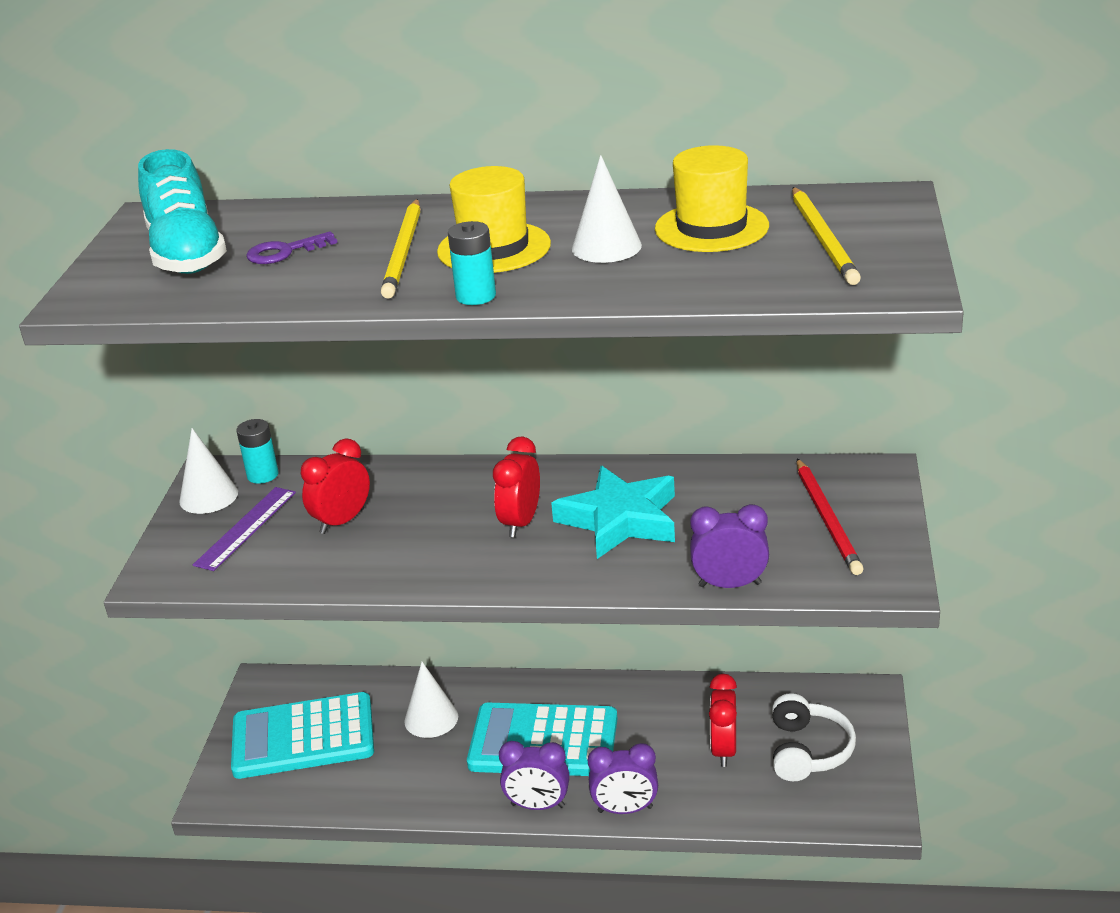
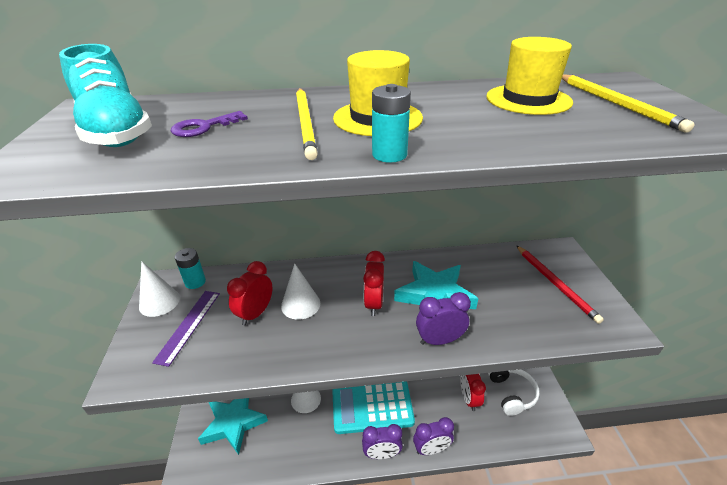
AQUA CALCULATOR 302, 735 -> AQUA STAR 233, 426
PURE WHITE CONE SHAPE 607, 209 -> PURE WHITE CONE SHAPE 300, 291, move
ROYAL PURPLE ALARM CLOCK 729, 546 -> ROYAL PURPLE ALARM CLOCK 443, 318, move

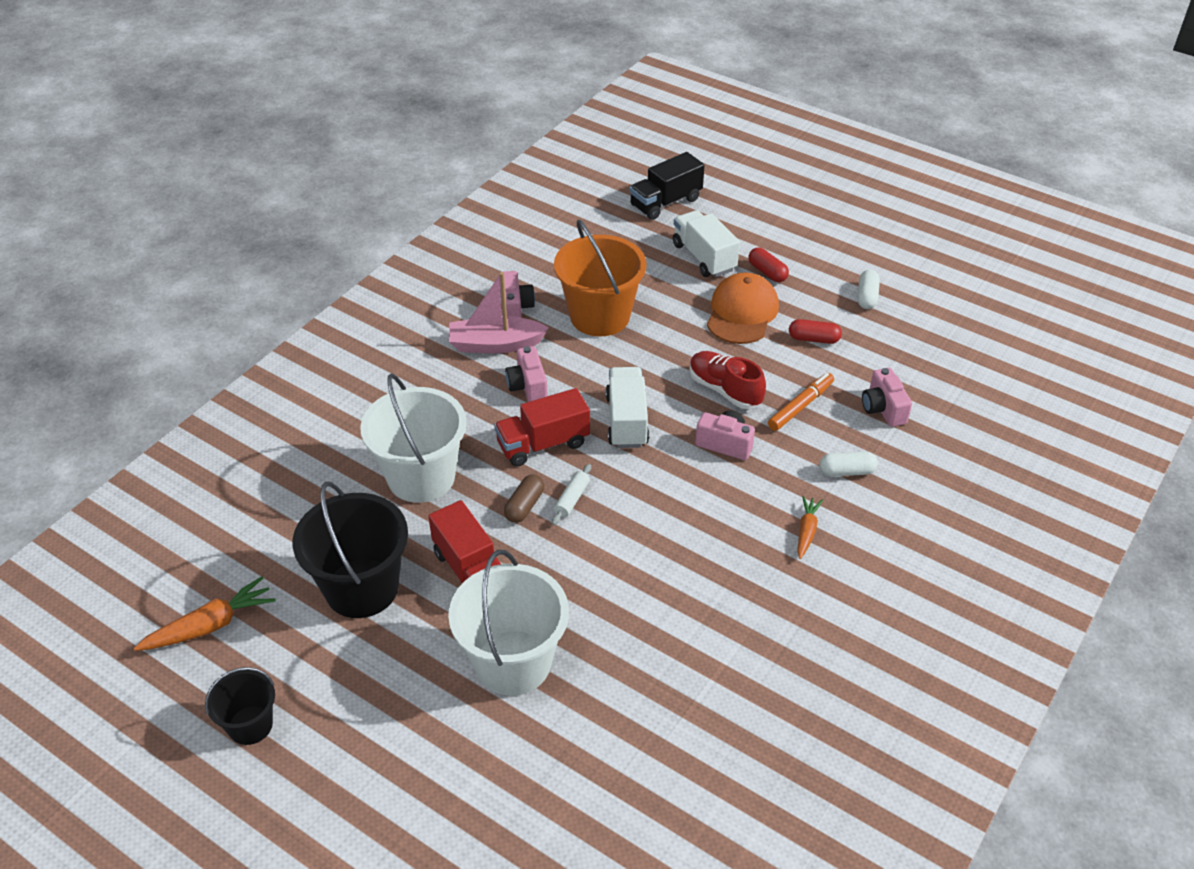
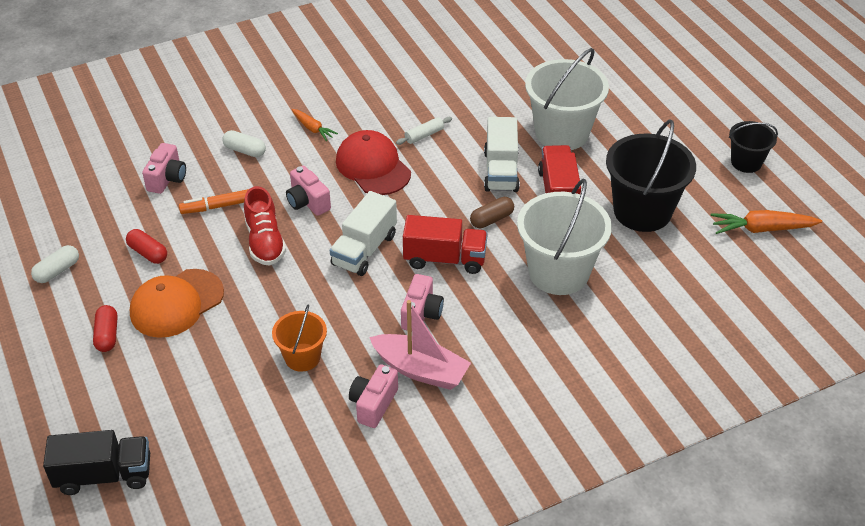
ORANGE BUCKET 600, 278 -> ORANGE BUCKET 299, 338, x0.55
ORANGE TOY CARROT 810, 527 -> ORANGE TOY CARROT 315, 125, 90 degrees counterclockwise
none -> RED BASEBALL CAP 373, 162
PURE WHITE ROLLING PIN 571, 494 -> PURE WHITE ROLLING PIN 424, 131, move
PURE WHITE LORRY 706, 243 -> PURE WHITE LORRY 502, 154, move

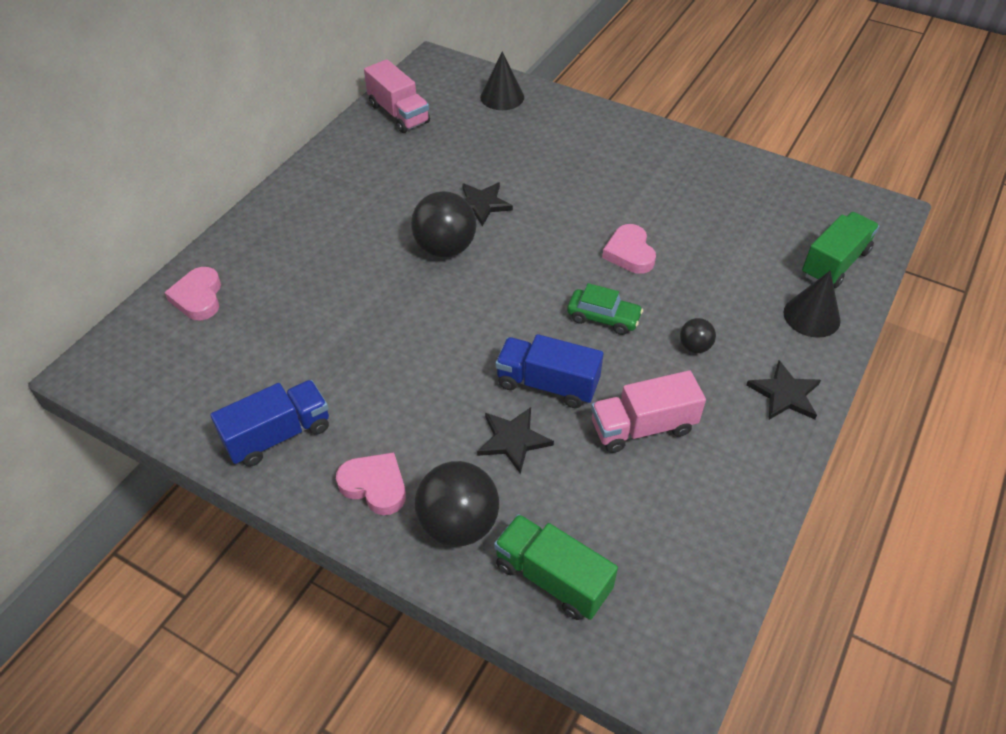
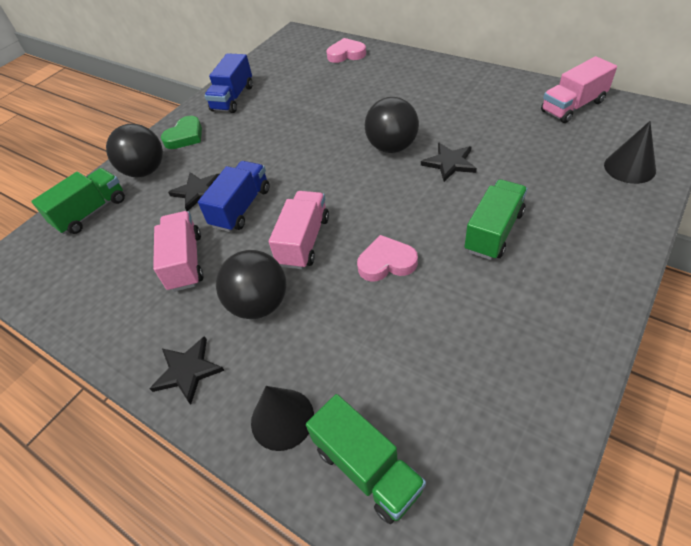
ROSE-PINK HEART SHAPE 371, 483 -> GREEN HEART SHAPE 181, 132
COBALT LORRY 269, 423 -> COBALT LORRY 228, 83, 45 degrees clockwise
BLACK PLAY BALL 698, 335 -> BLACK PLAY BALL 251, 284, x2.02
GREEN AUTOMOBILE 605, 309 -> ROSE-PINK LORRY 299, 230
none -> GREEN LORRY 496, 219

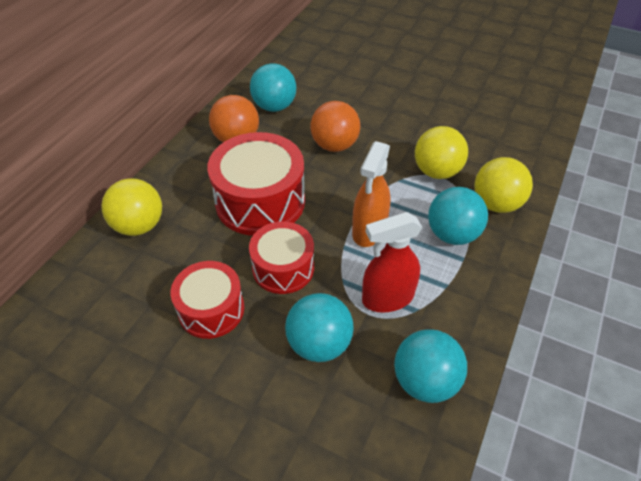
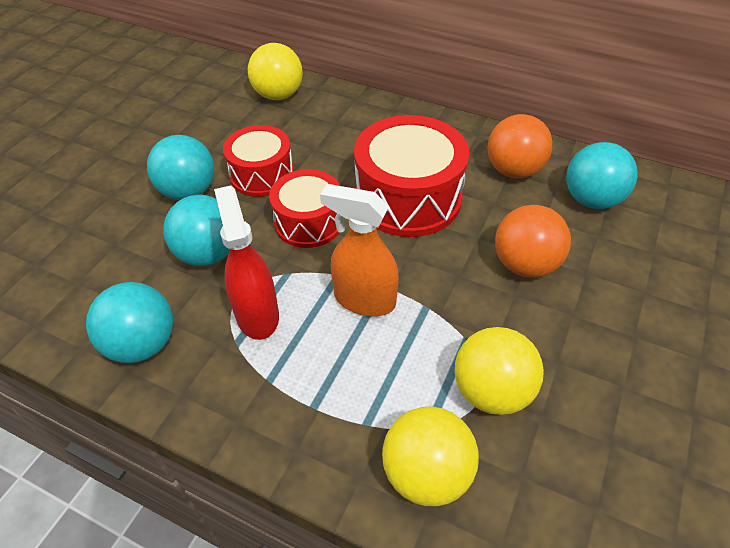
AQUA PLAY BALL 458, 216 -> AQUA PLAY BALL 180, 167, move
YELLOW PLAY BALL 131, 207 -> YELLOW PLAY BALL 275, 71, move

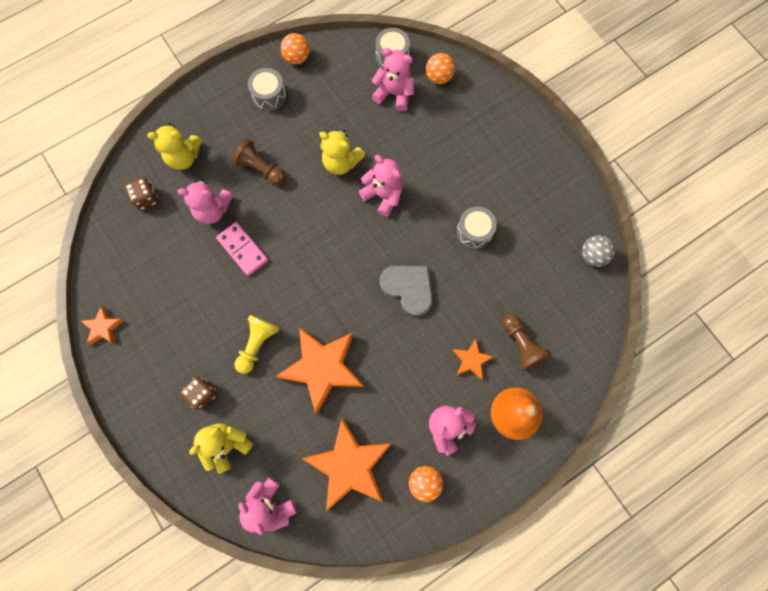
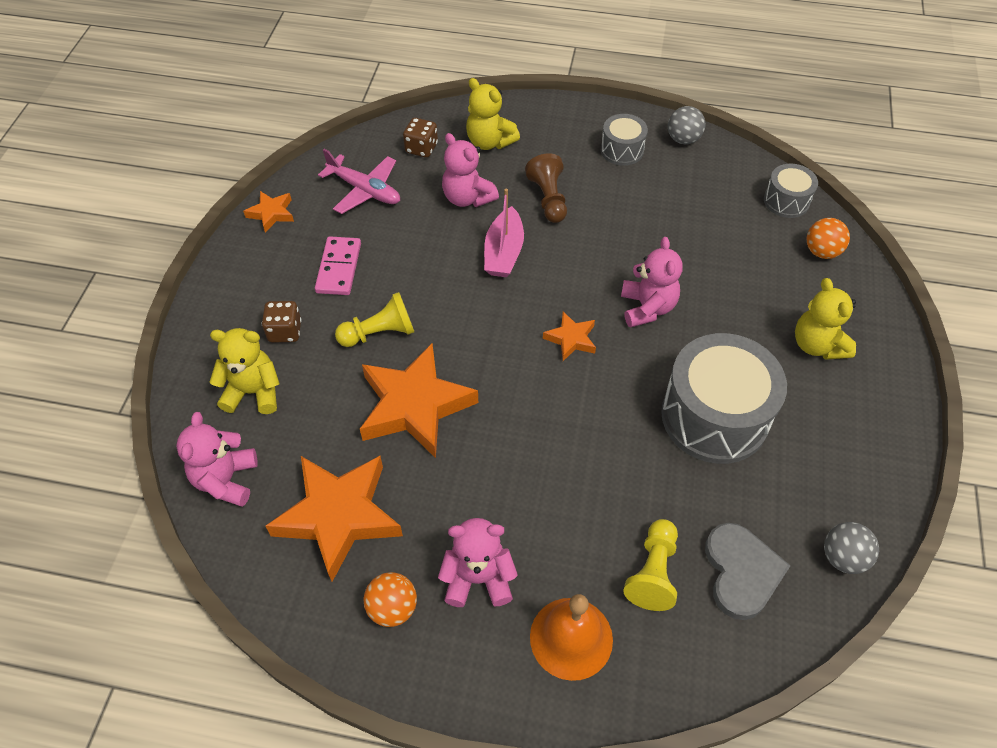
ROSE-PINK DOMINO PIECE 242, 249 -> ROSE-PINK DOMINO PIECE 338, 265, move
none -> ROSE-PINK PLANE 359, 181
none -> ROSE-PINK SAILBOAT 504, 233
ORANGE STAR 473, 359 -> ORANGE STAR 569, 336, move
DARK BROWN PAWN 527, 342 -> YELLOW PAWN 650, 565
ASH-GREY SNARE DRUM 477, 227 -> ASH-GREY SNARE DRUM 724, 398, x1.98
ORANGE PLAY BALL 295, 48 -> ASH-GREY PLAY BALL 686, 125
ASH-GREY HEART SHAPE 406, 291 -> ASH-GREY HEART SHAPE 748, 571, move
YELLOW TEDDY 342, 152 -> YELLOW TEDDY 825, 319, move
ROSE-PINK TEDDY 393, 79 -> none

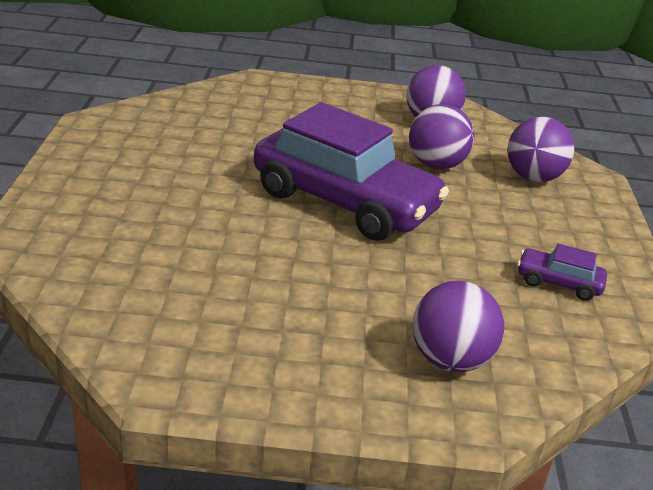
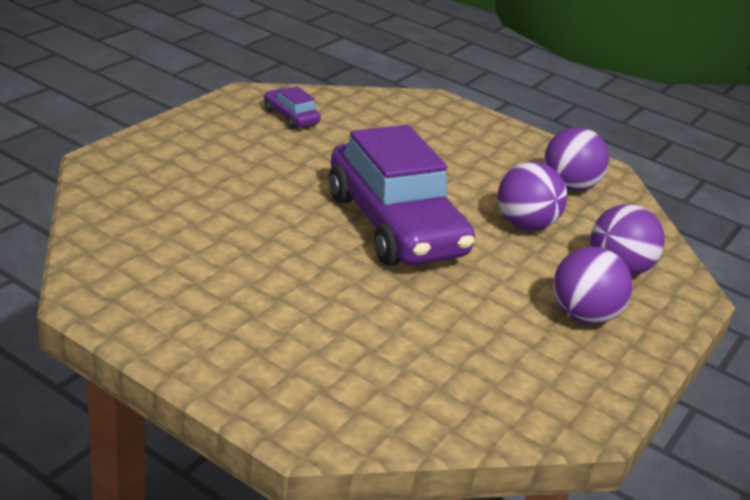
ROYAL PURPLE AUTOMOBILE 562, 272 -> ROYAL PURPLE AUTOMOBILE 292, 107, move
ROYAL PURPLE PLAY BALL 458, 326 -> ROYAL PURPLE PLAY BALL 593, 285, move

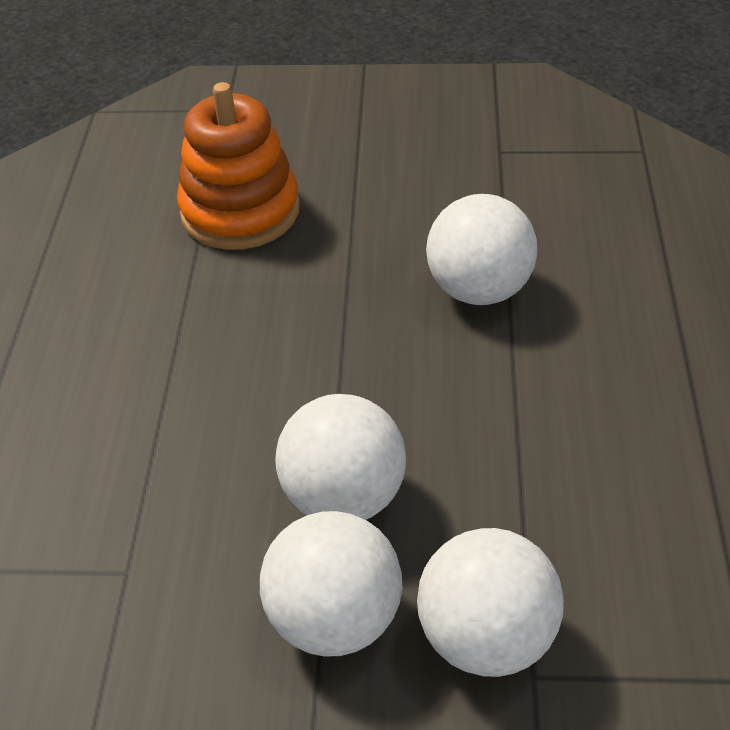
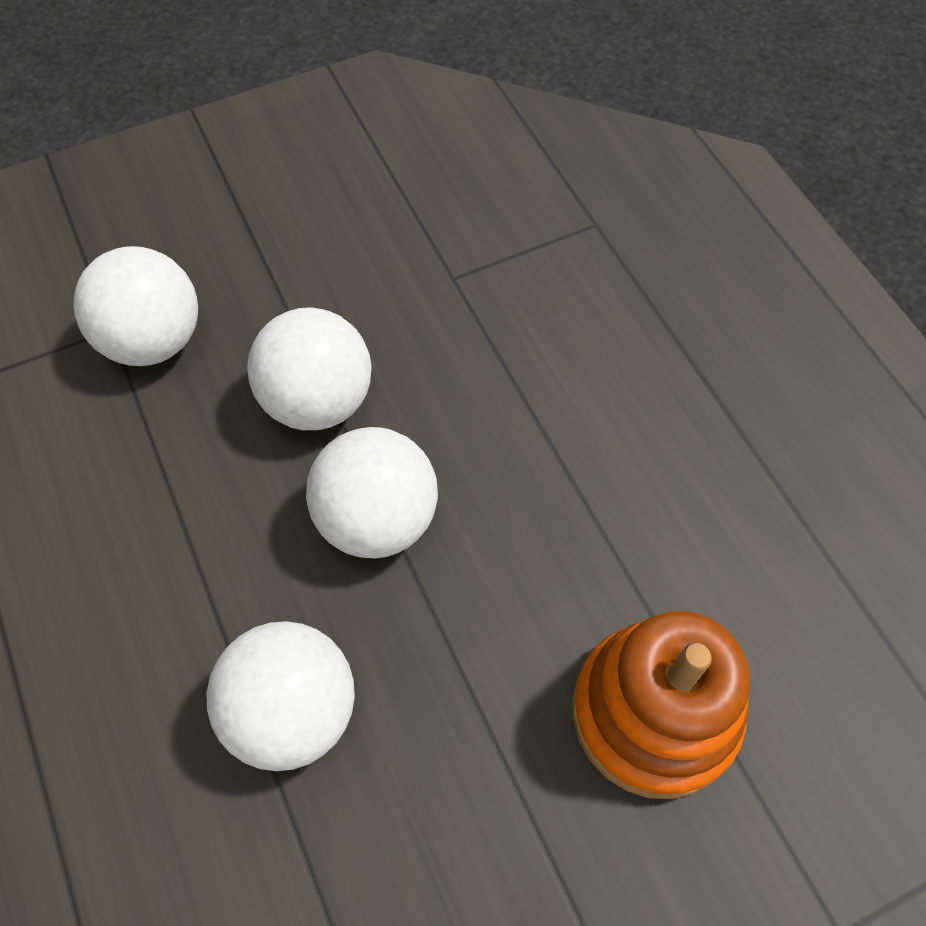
PURE WHITE PLAY BALL 331, 584 -> PURE WHITE PLAY BALL 372, 492, move

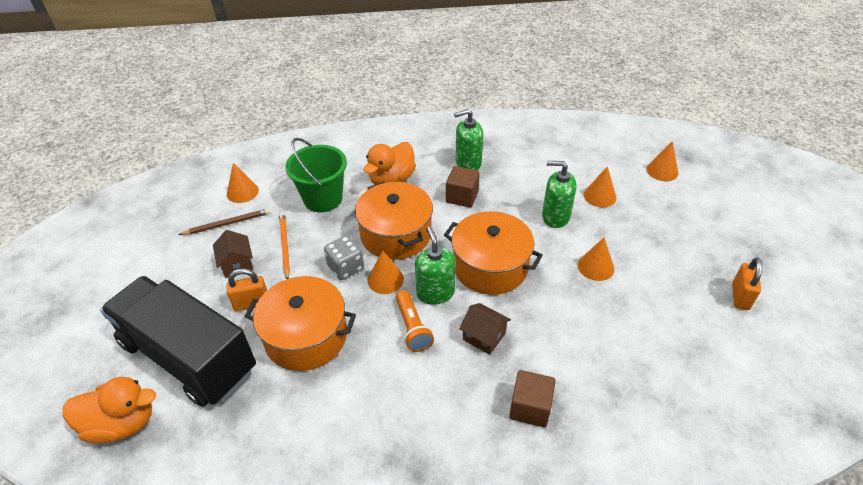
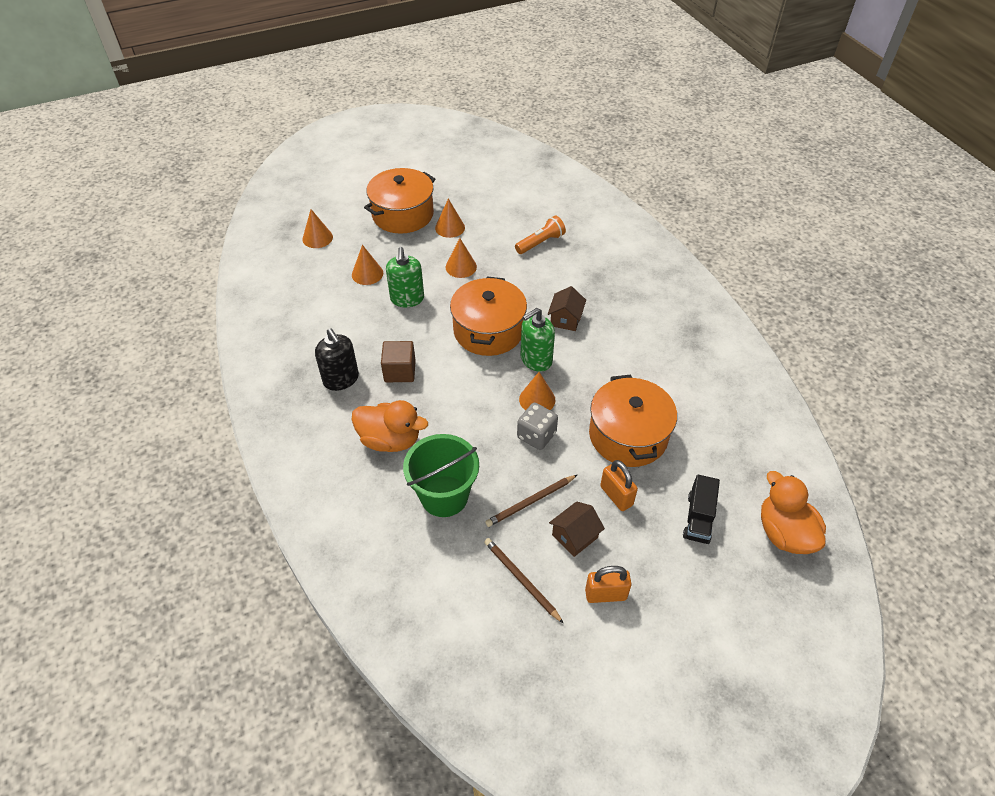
GREEN PUMP BOTTLE 468, 139 -> BLACK PUMP BOTTLE 337, 360
ORANGE STOCKPOT 394, 221 -> ORANGE STOCKPOT 399, 201, move
ORANGE CONE SHAPE 243, 183 -> ORANGE CONE SHAPE 450, 218, move
ORANGE WOODEN PENCIL 284, 245 -> DARK BROWN WOODEN PENCIL 531, 501
ORANGE TORCH 415, 321 -> ORANGE TORCH 540, 235, move
ORANGE SMALL LOCK 747, 283 -> ORANGE SMALL LOCK 608, 584, move
BLACK LORRY 178, 341 -> BLACK LORRY 701, 509, x0.41
DARK BROWN BLOCK 532, 398 -> none

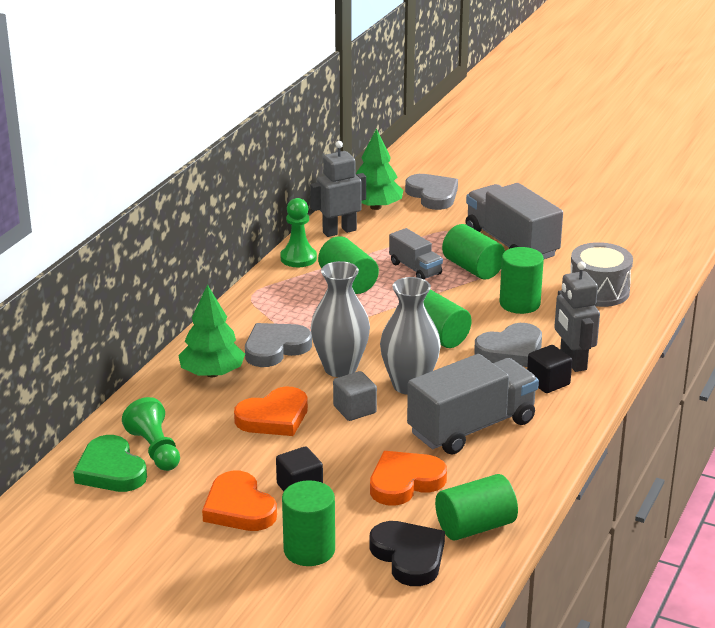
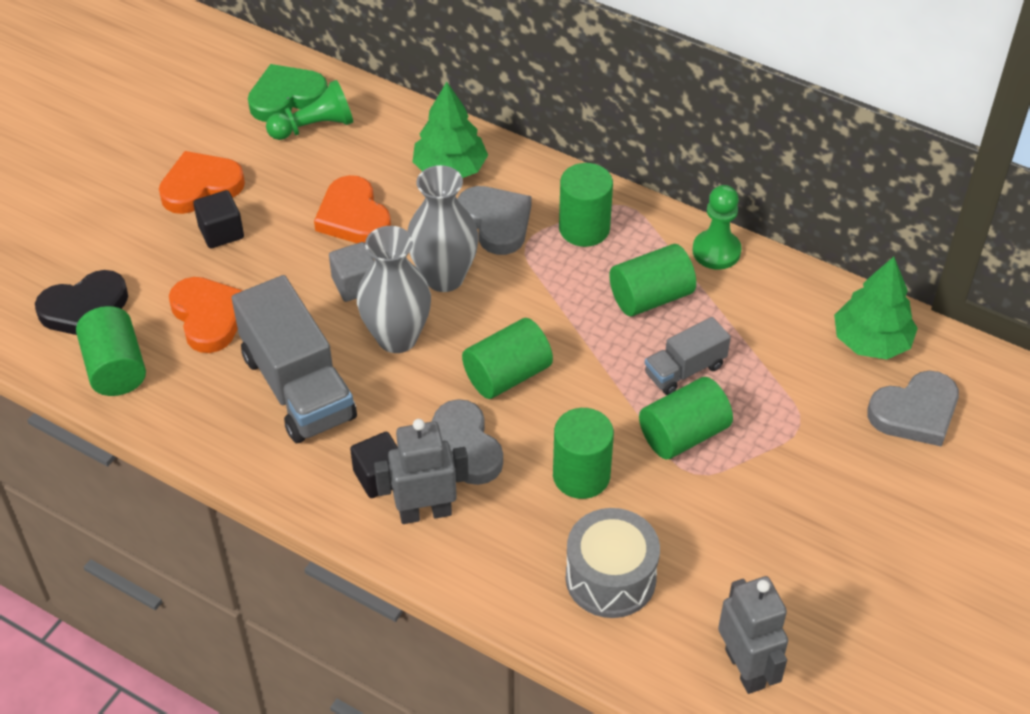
GREEN SOLID CYLINDER 308, 523 -> GREEN SOLID CYLINDER 586, 205, move
ASH-GREY TOY ROBOT 338, 189 -> ASH-GREY TOY ROBOT 753, 635, move
ASH-GREY LORRY 514, 221 -> none

